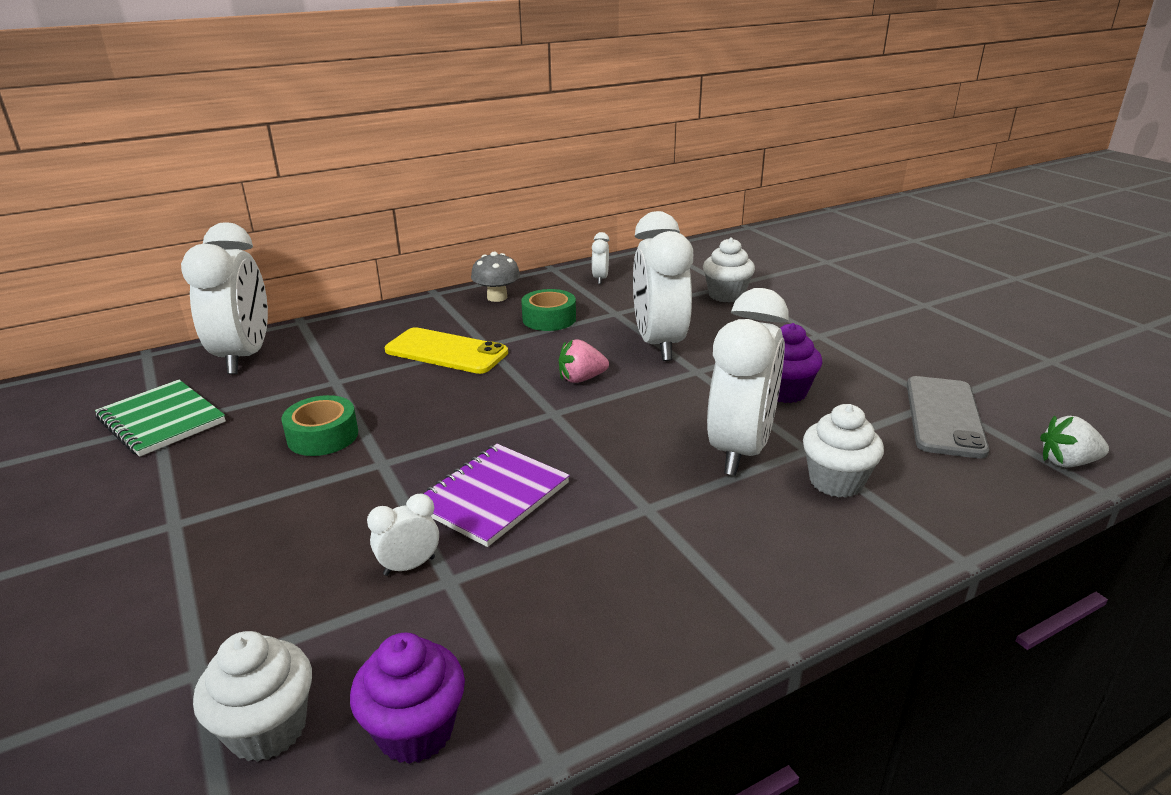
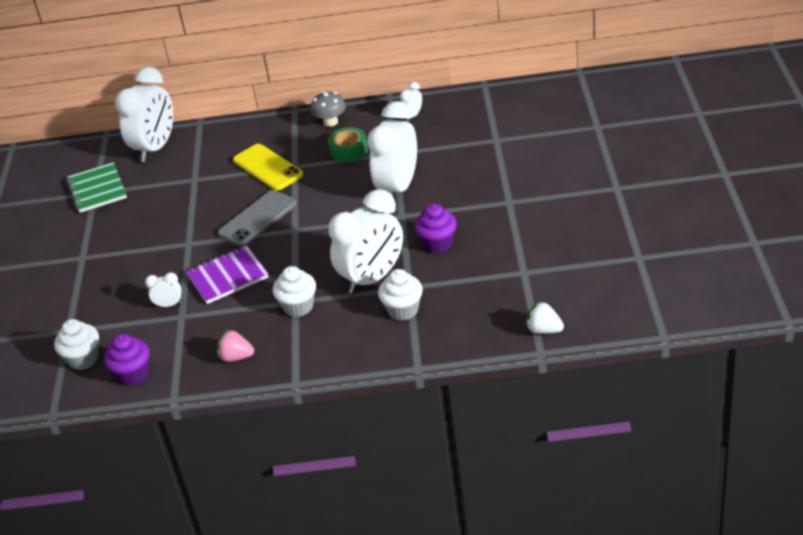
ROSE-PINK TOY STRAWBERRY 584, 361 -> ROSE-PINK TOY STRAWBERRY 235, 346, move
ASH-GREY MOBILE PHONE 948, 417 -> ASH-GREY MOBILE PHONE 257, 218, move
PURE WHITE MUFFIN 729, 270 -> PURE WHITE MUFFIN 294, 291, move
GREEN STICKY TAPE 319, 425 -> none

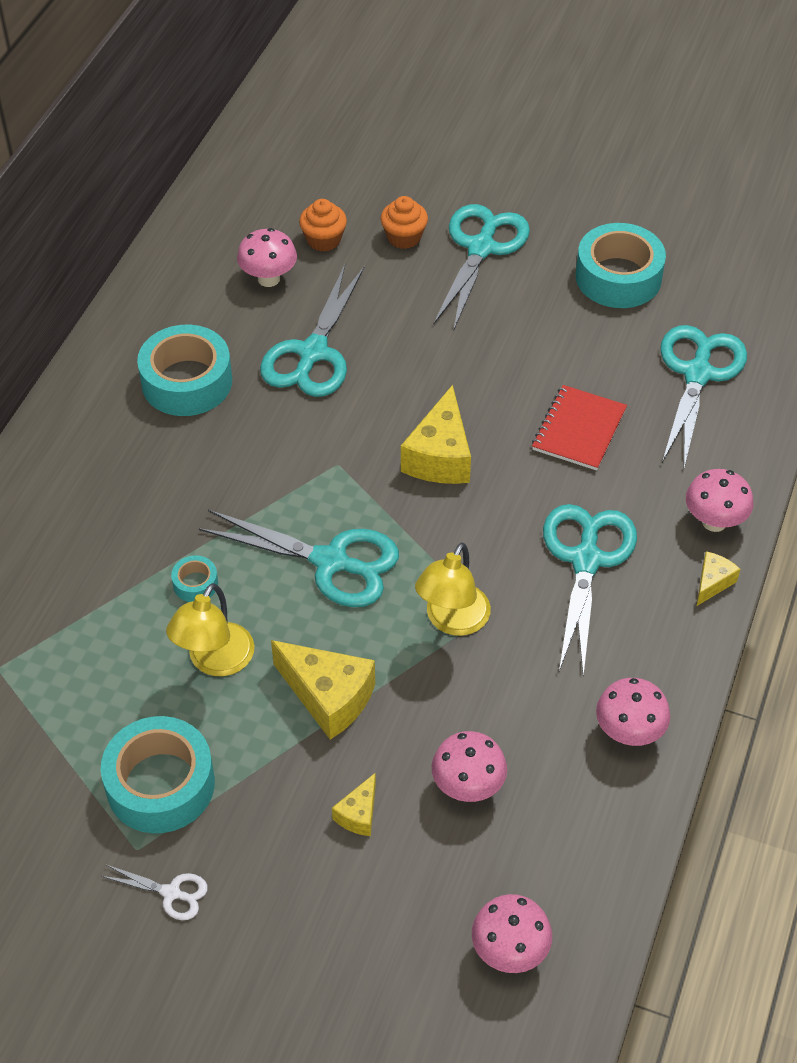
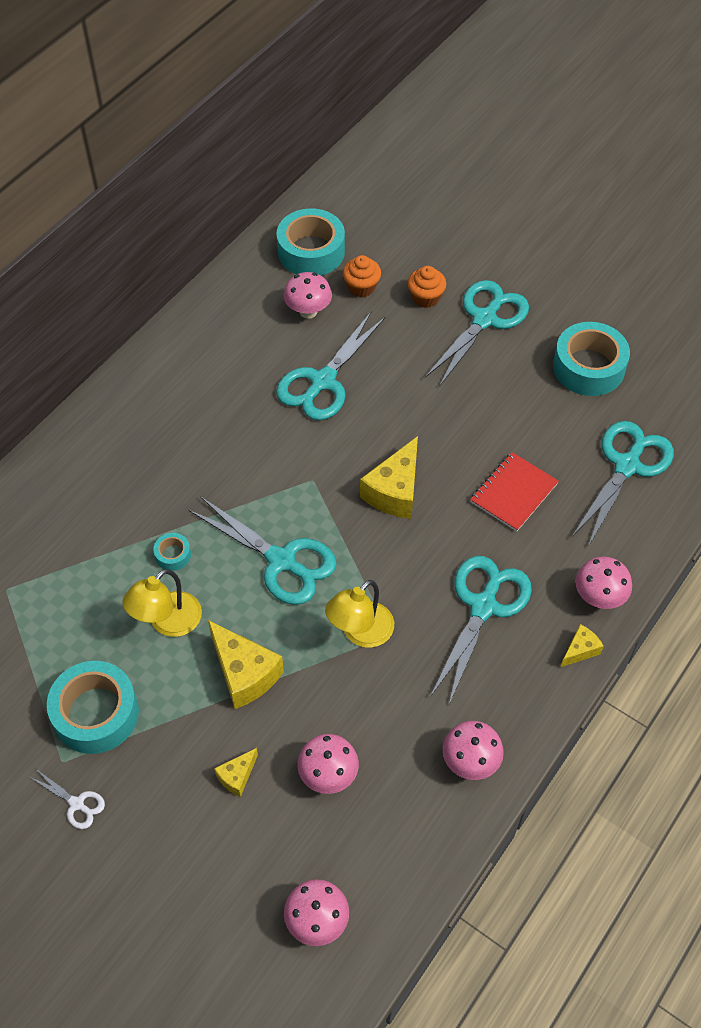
AQUA STICKY TAPE 184, 370 -> AQUA STICKY TAPE 310, 241, move

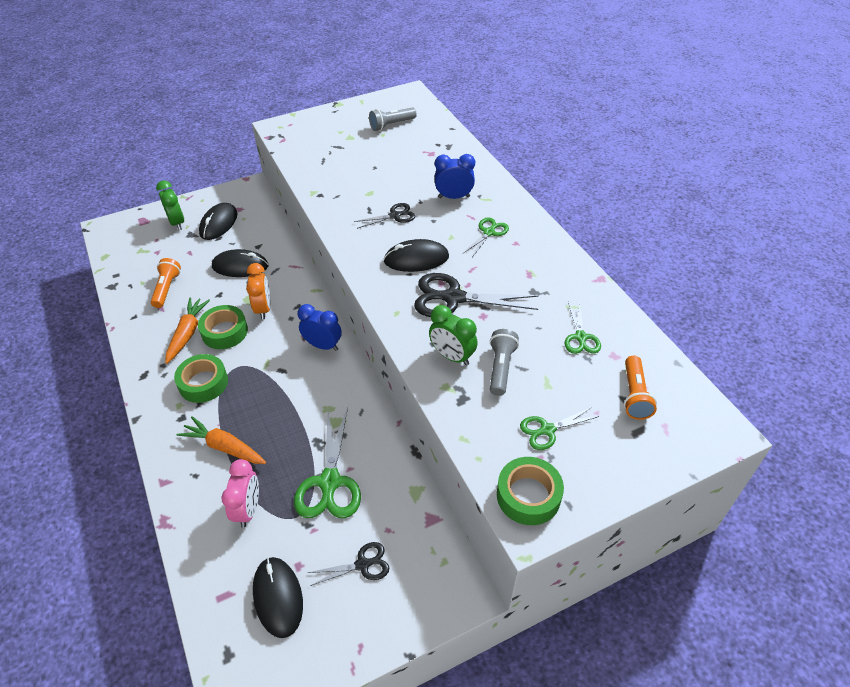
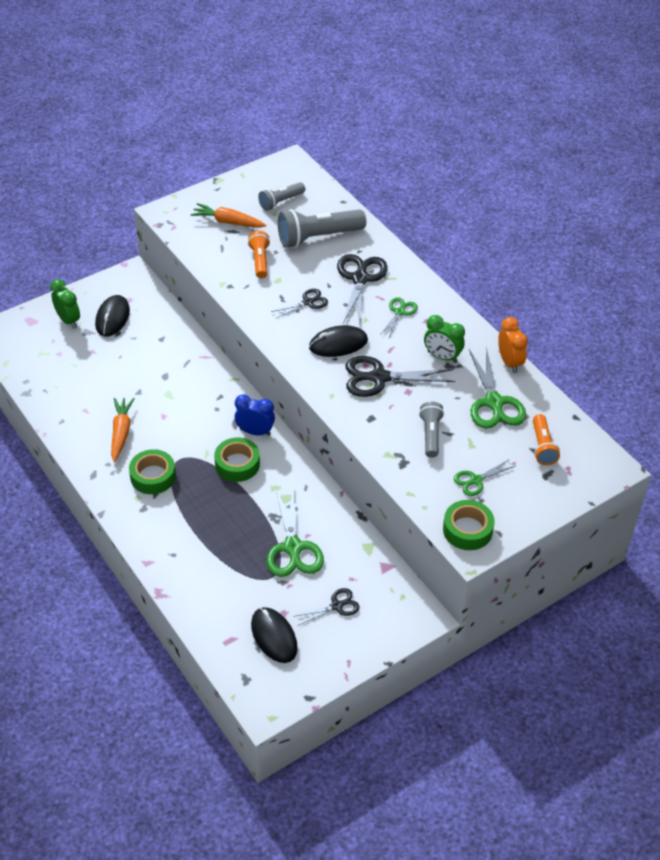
ORANGE TOY CARROT 221, 440 -> ORANGE TOY CARROT 228, 215, move
GREEN STICKY TAPE 223, 327 -> GREEN STICKY TAPE 237, 459, move
ORANGE TORCH 166, 283 -> ORANGE TORCH 259, 254, move
none -> ASH-GREY TORCH 322, 228
COBALT ALARM CLOCK 455, 176 -> BLACK SHEARS 362, 289
GREEN ALARM CLOCK 453, 335 -> GREEN ALARM CLOCK 444, 339, move
GREEN SHEARS 583, 327 -> GREEN SHEARS 498, 387, x1.79
ORANGE ALARM CLOCK 258, 291 -> ORANGE ALARM CLOCK 513, 345, move
BLACK COMPUTER MOUSE 240, 263 -> none
ROSE-PINK ALARM CLOCK 240, 493 -> none

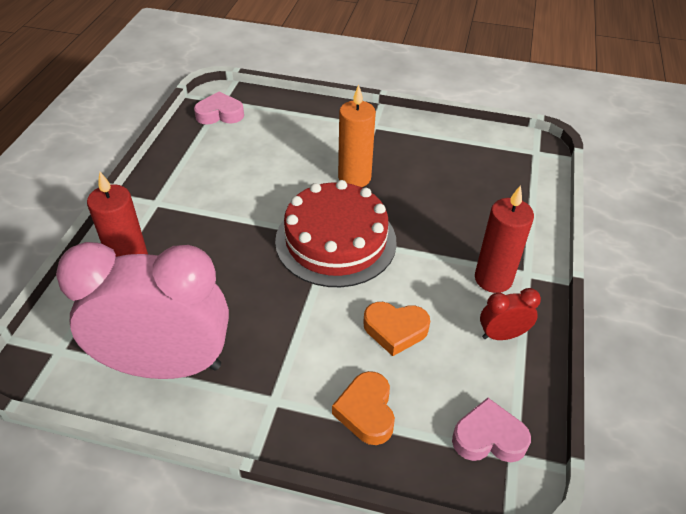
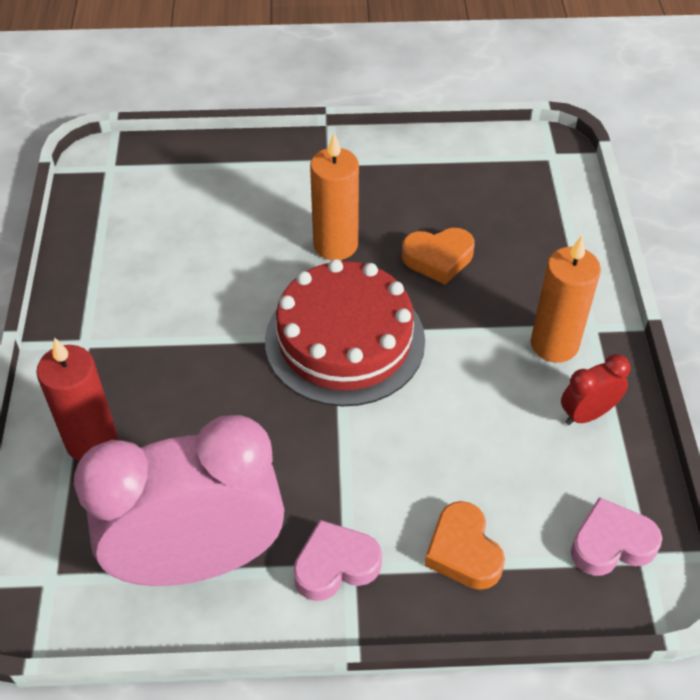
ROSE-PINK HEART SHAPE 219, 108 -> ROSE-PINK HEART SHAPE 337, 560, move
ORANGE HEART SHAPE 396, 329 -> ORANGE HEART SHAPE 438, 256, move
RED PILLAR CANDLE 504, 239 -> ORANGE PILLAR CANDLE 566, 299

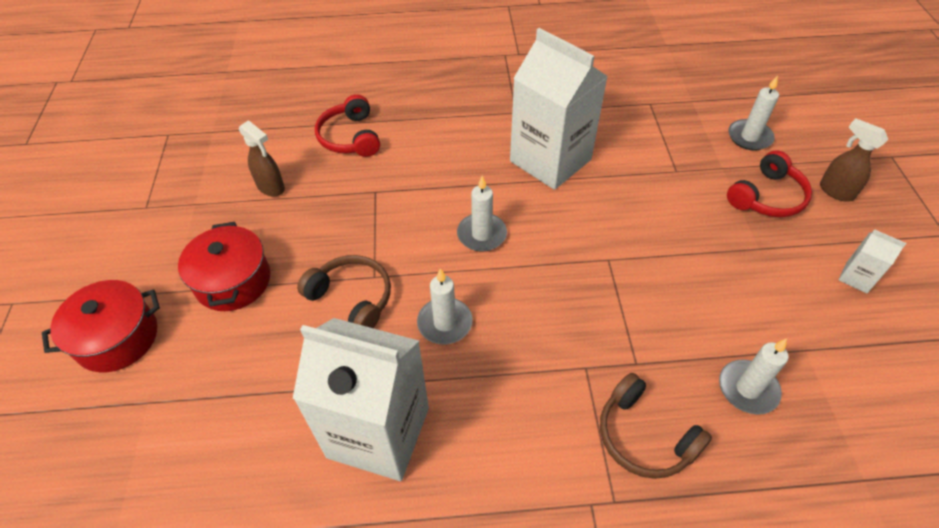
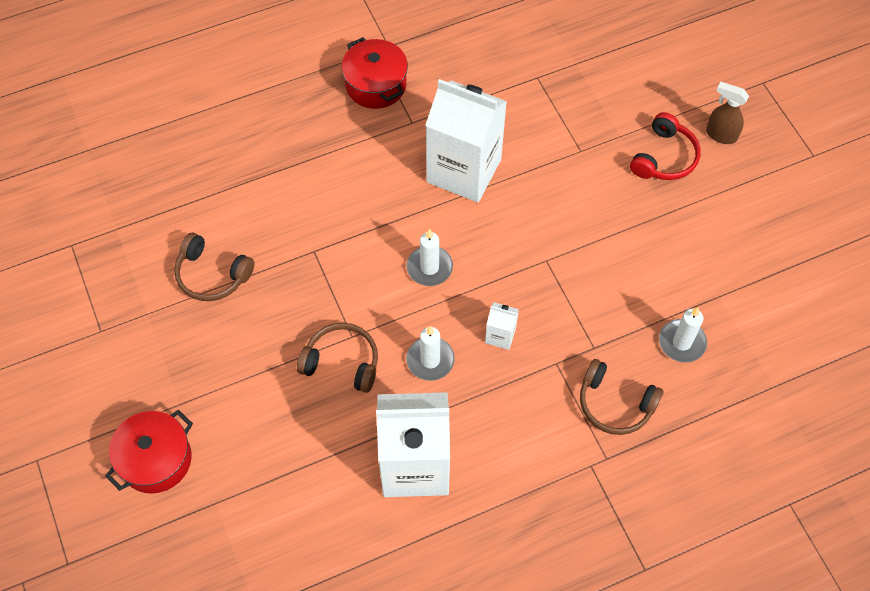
DARK BROWN SPRAYER 262, 158 -> DARK BROWN OVER-EAR HEADPHONES 214, 267
RED STOCKPOT 224, 266 -> RED STOCKPOT 375, 73, move
PURE WHITE JUICE CARTON 872, 261 -> PURE WHITE JUICE CARTON 502, 326, move
RED OVER-EAR HEADPHONES 347, 125 -> none
PURE WHITE PILLAR CANDLE 753, 112 -> none

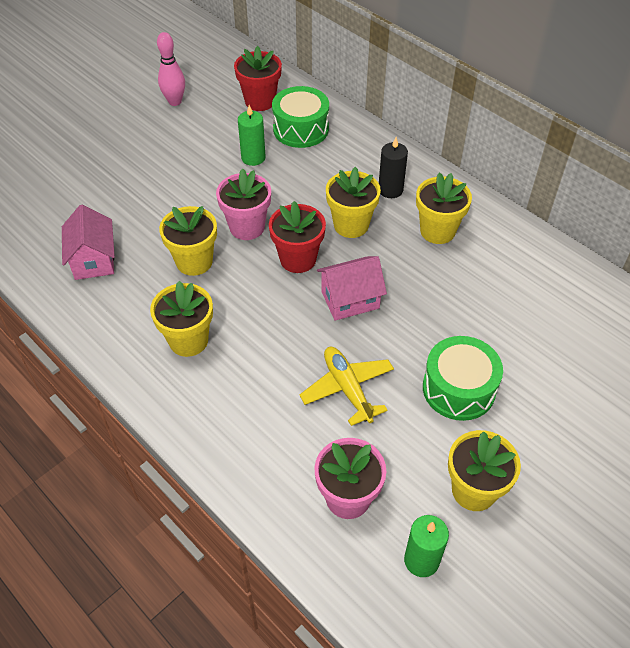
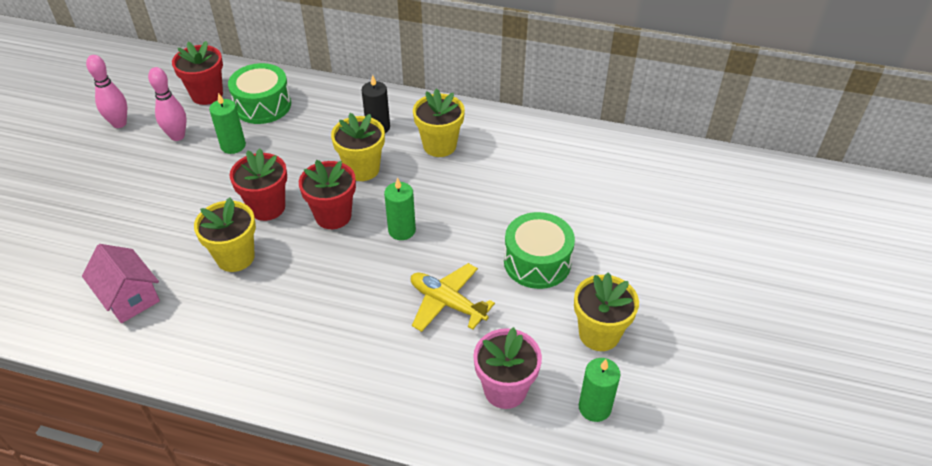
none -> ROSE-PINK SKITTLE 167, 104
ROSE-PINK PLANT POT 243, 204 -> RED PLANT POT 258, 184
ROSE-PINK HOUSE 352, 288 -> GREEN PILLAR CANDLE 400, 208
YELLOW PLANT POT 181, 319 -> none

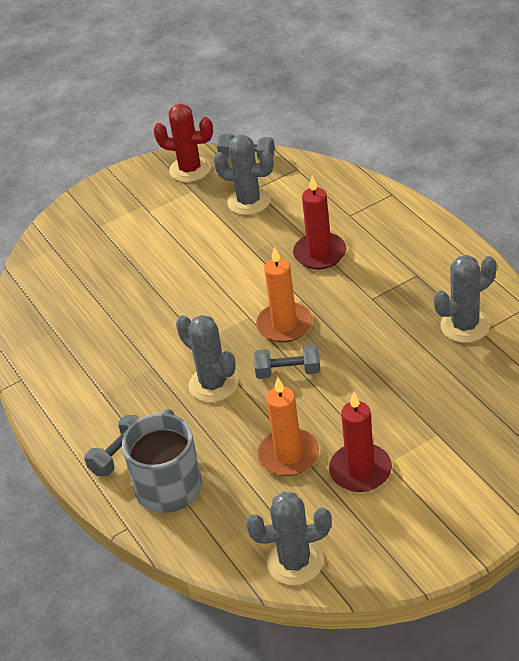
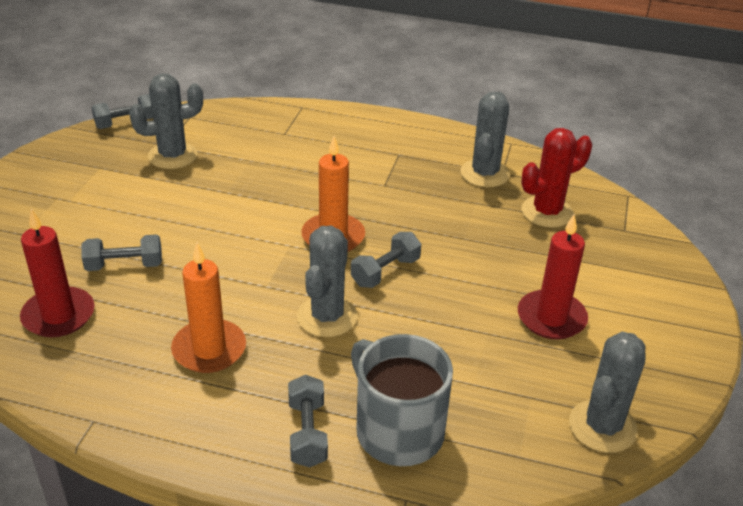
RED PILLAR CANDLE 319, 222 -> RED PILLAR CANDLE 57, 272, move
none -> ASH-GREY DUMBBELL 121, 252
ORANGE PILLAR CANDLE 288, 426 -> ORANGE PILLAR CANDLE 208, 308, move
ASH-GREY SAGUARO CACTUS 207, 359 -> ASH-GREY SAGUARO CACTUS 327, 281, 75 degrees counterclockwise
RED SAGUARO CACTUS 183, 143 -> RED SAGUARO CACTUS 556, 178, move

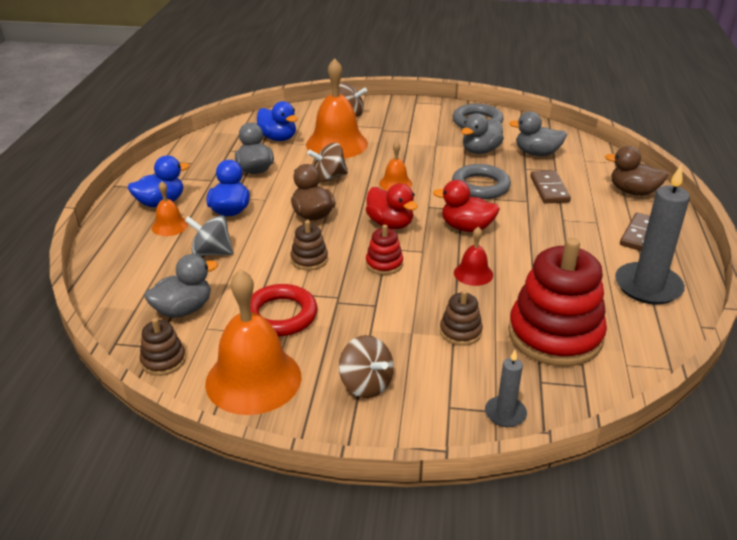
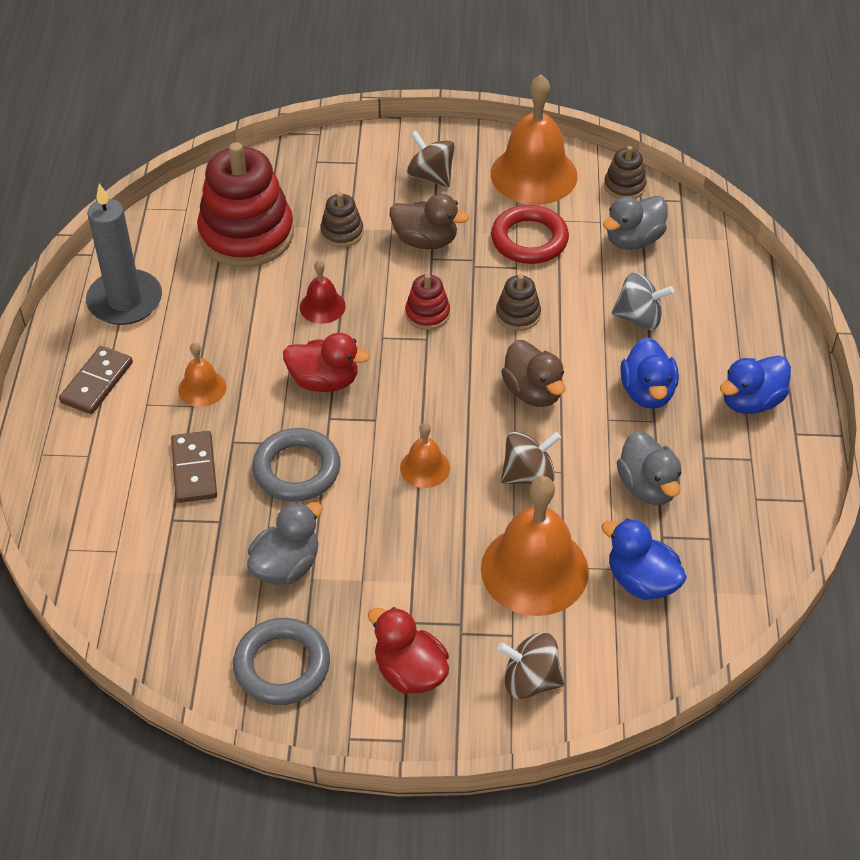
ORANGE HAND BELL 170, 208 -> ORANGE HAND BELL 202, 374, move
RED RUBBER DUCK 392, 206 -> RED RUBBER DUCK 408, 650, move
DARK BROWN RUBBER DUCK 636, 171 -> DARK BROWN RUBBER DUCK 429, 221, move
ASH-GREY PILLAR CANDLE 506, 388 -> none
ASH-GREY RUBBER DUCK 538, 133 -> none

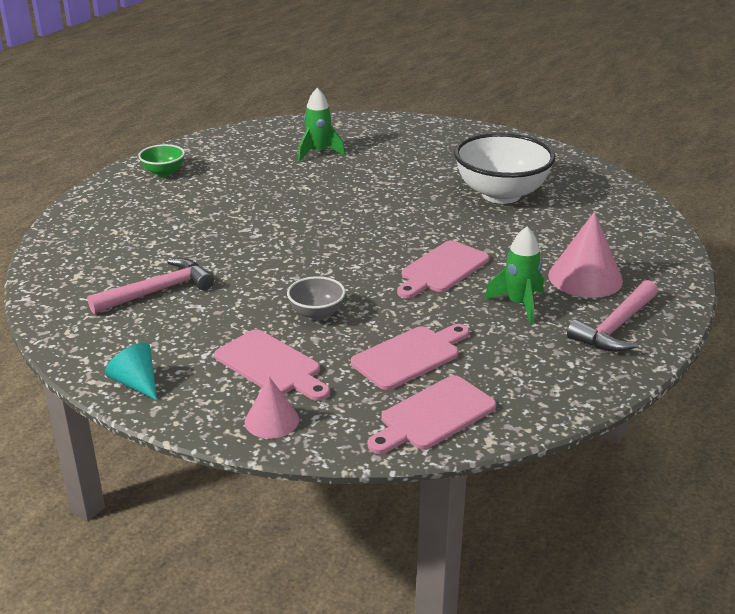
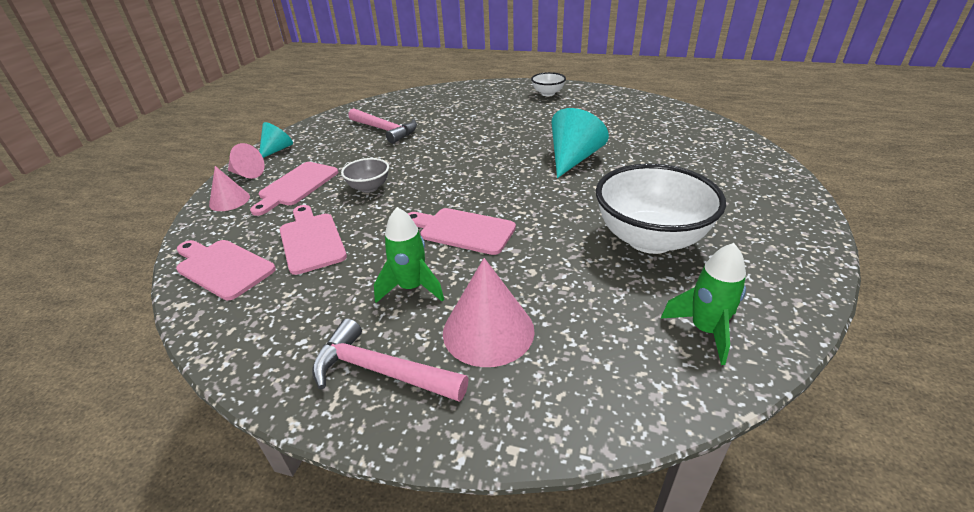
none -> ROSE-PINK CONE SHAPE 246, 161
ROSE-PINK CHOPPING BOARD 410, 357 -> ROSE-PINK CHOPPING BOARD 313, 240, 150 degrees counterclockwise
GREEN BOWL 161, 160 -> PURE WHITE BOWL 548, 84
none -> AQUA CONE SHAPE 580, 143
GREEN TOY ROCKET 322, 125 -> GREEN TOY ROCKET 703, 304, move

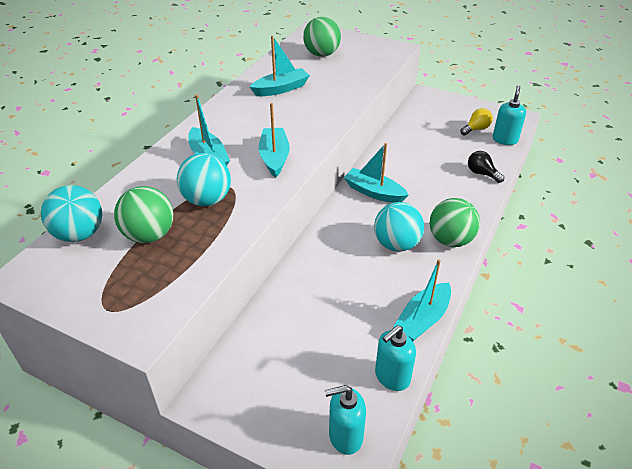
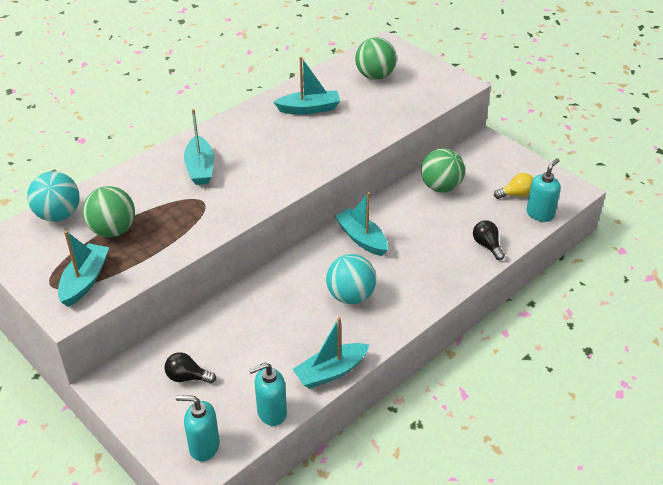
AQUA SAILBOAT 274, 140 -> AQUA SAILBOAT 83, 269, move
none -> BLACK LIGHTBULB 190, 368
GREEN PLAY BALL 454, 222 -> GREEN PLAY BALL 443, 170, move
AQUA PLAY BALL 204, 179 -> none

